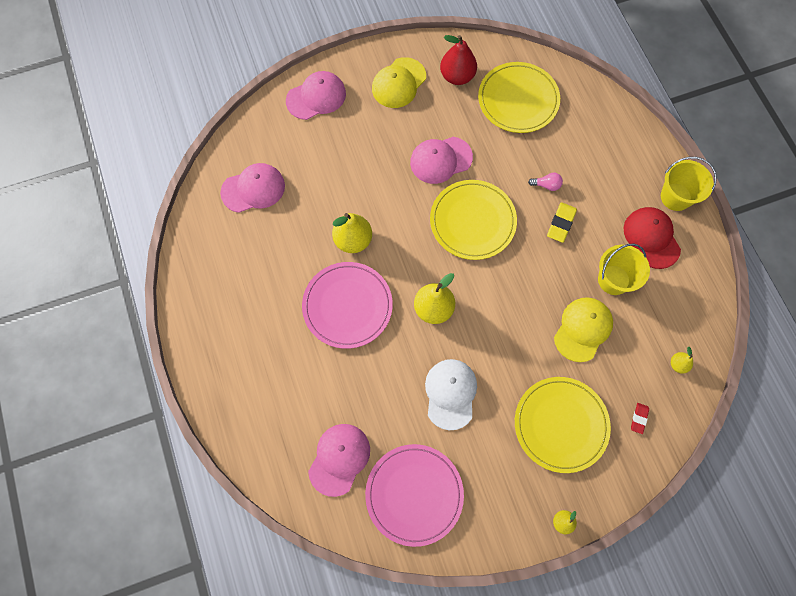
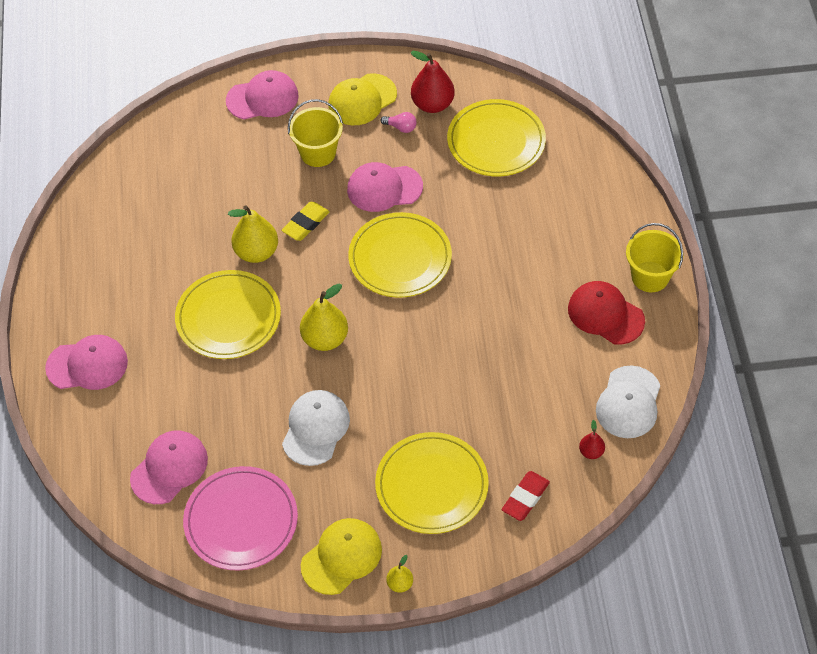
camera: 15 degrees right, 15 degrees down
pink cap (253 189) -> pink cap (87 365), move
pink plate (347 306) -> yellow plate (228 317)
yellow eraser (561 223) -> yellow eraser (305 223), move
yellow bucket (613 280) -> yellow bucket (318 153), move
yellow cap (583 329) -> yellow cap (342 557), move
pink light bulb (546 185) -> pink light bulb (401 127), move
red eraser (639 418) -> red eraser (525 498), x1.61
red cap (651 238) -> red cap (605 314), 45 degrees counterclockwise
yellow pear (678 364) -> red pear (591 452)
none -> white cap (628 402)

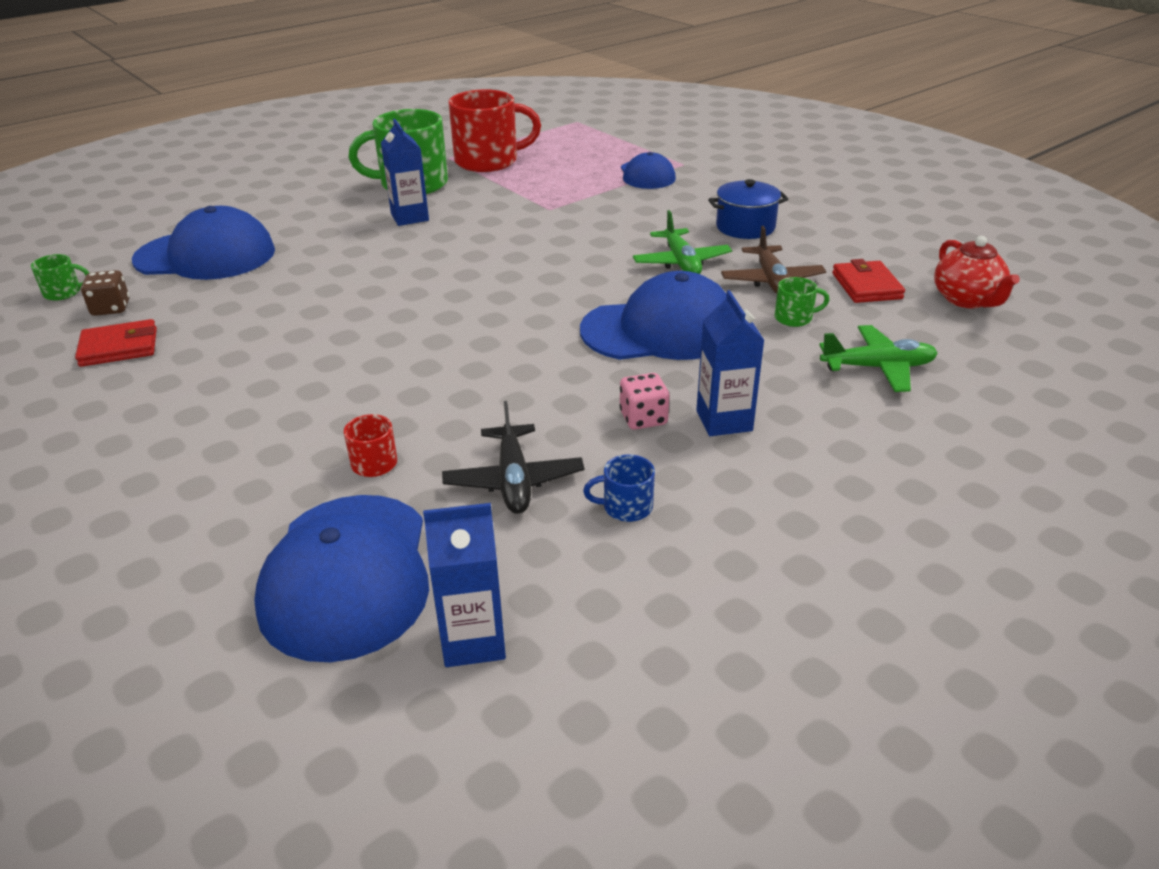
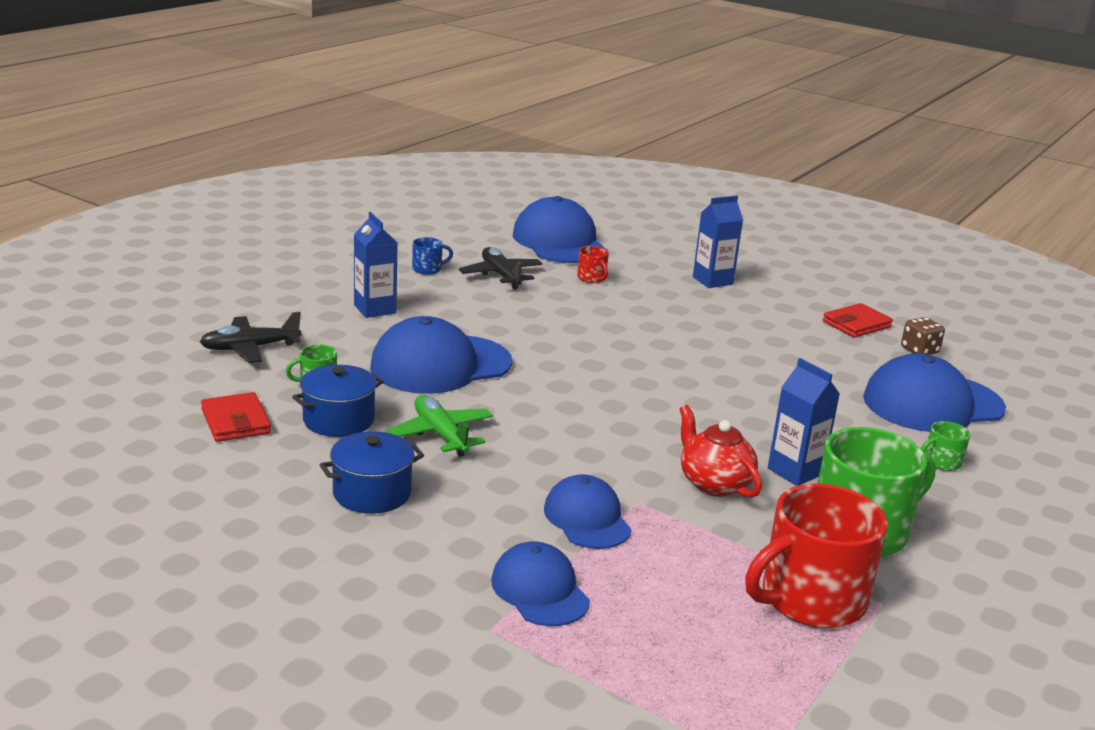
camera: 160 degrees right, 10 degrees down
green plane (878 368) -> black plane (250 348)
brown plane (771 281) -> blue pot (338 420)
none -> blue cap (587 518)
red teapot (967 300) -> red teapot (714 483), move
blue carton (473 640) -> blue carton (712 281), move
green mug (64 292) -> green mug (941 462), move
pink dice (643 418) -> none

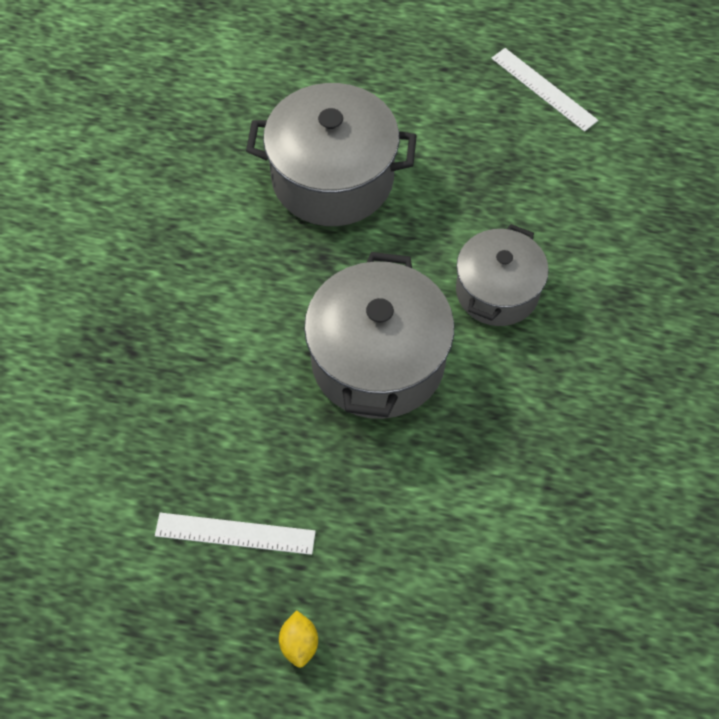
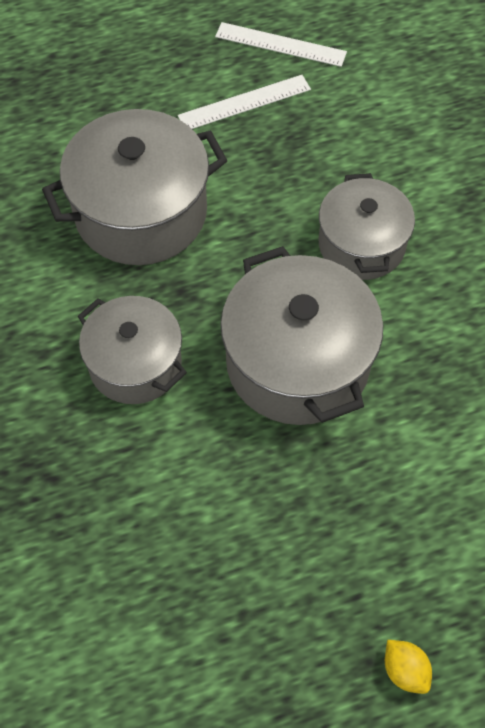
camera: 30 degrees left, 0 degrees up
none -> grey pot (135 364)
white ruler (235 533) -> white ruler (244 102), move

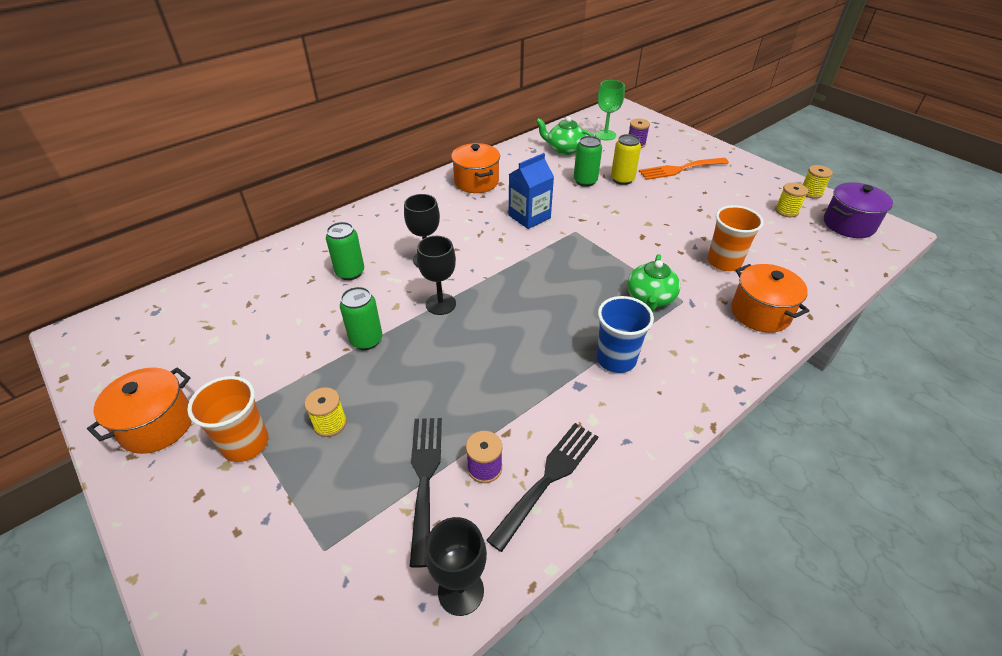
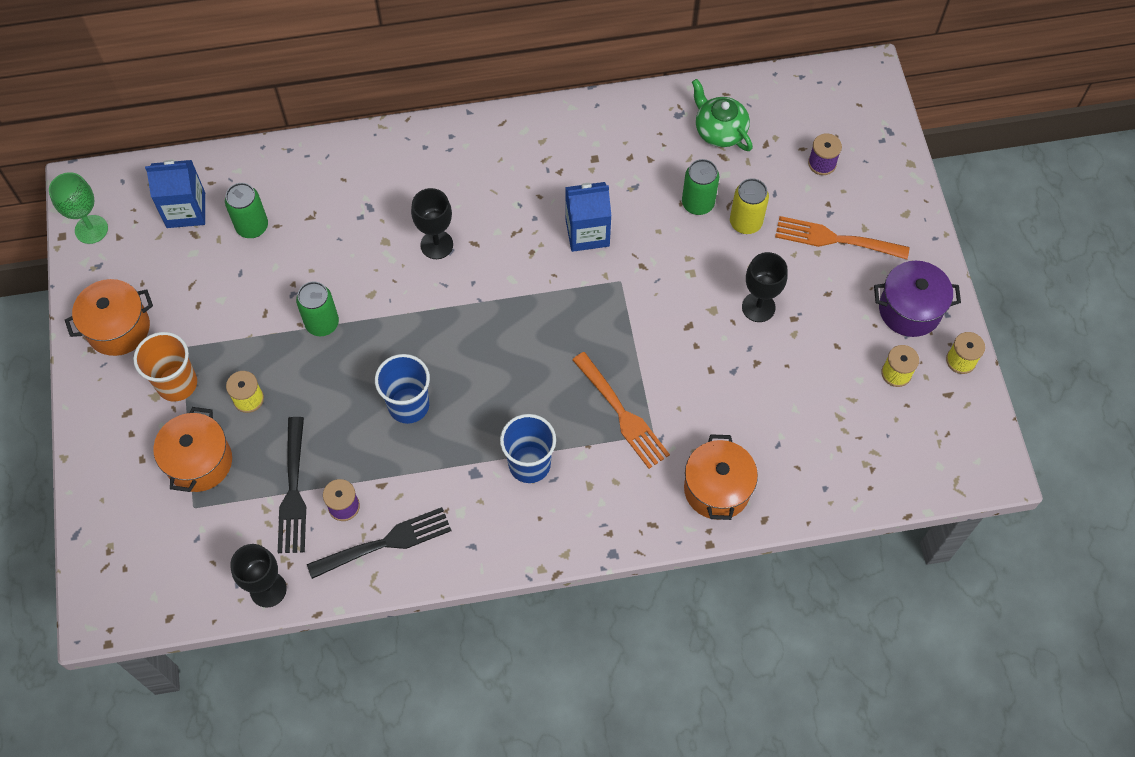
camera: 30 degrees right, 20 degrees up
green goblet (605 135) -> green goblet (91 229), move
none -> blue carton (186 210)
orange pot (476 182) -> orange pot (199 462), move
green can (350 272) -> green can (252 227), move
black fork (425 479) -> black fork (293 491), 150 degrees clockwise
none -> blue cup (408 405)
green teapot (650 299) -> orange fork (622 413)
black goblet (440 304) -> black goblet (758 307), move
purple pot (848 224) -> purple pot (909 310), move
orange cup (724 262) -> none

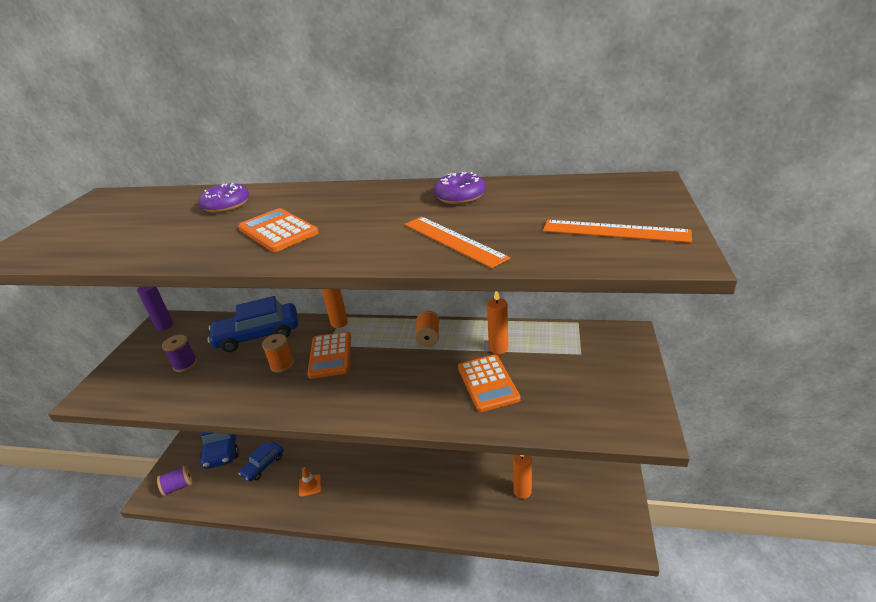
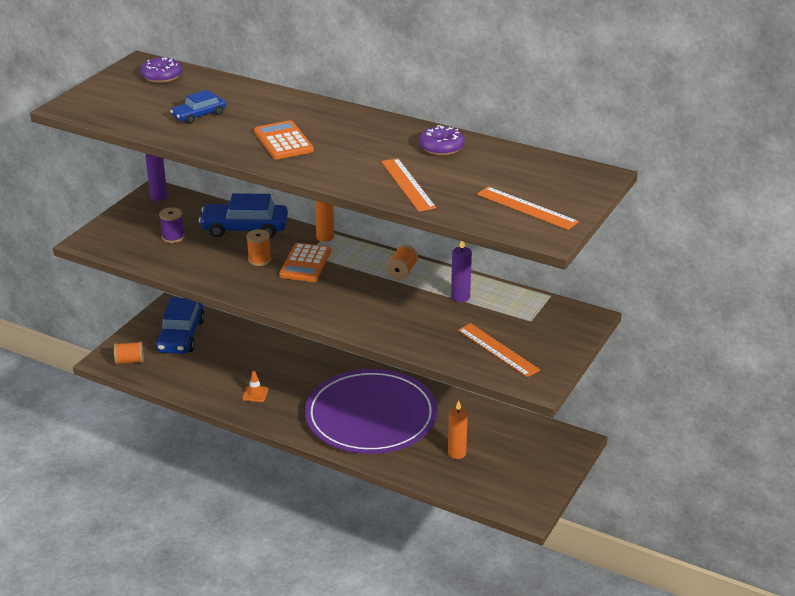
camera: 15 degrees right, 0 degrees up
purple spool (178 486) -> orange spool (130 361)
purple donut (226 205) -> purple donut (162 76), move
blue car (263 465) -> blue car (199 115), move
none -> purple plate (371 416)
orange candle (498 348) -> purple candle (460 297)
none -> orange ruler (497 350)
orange calculator (487 383) -> none

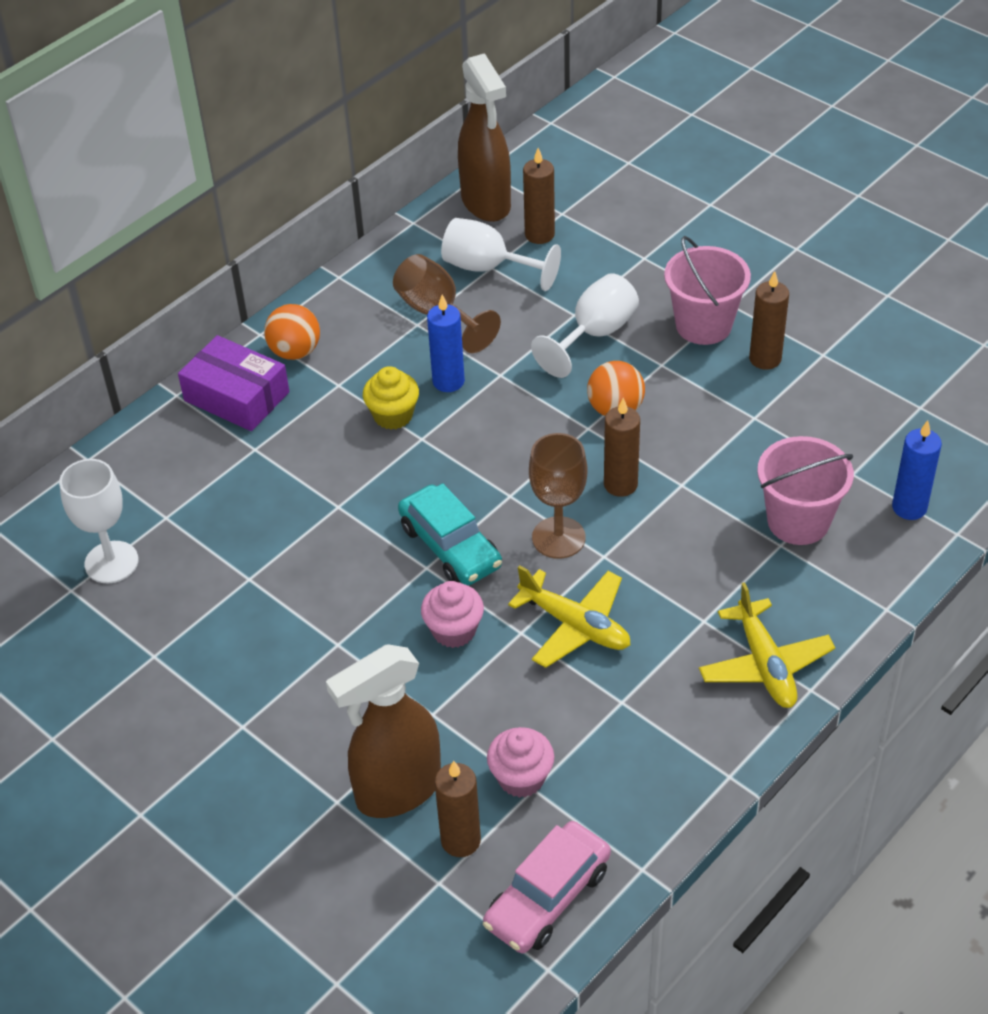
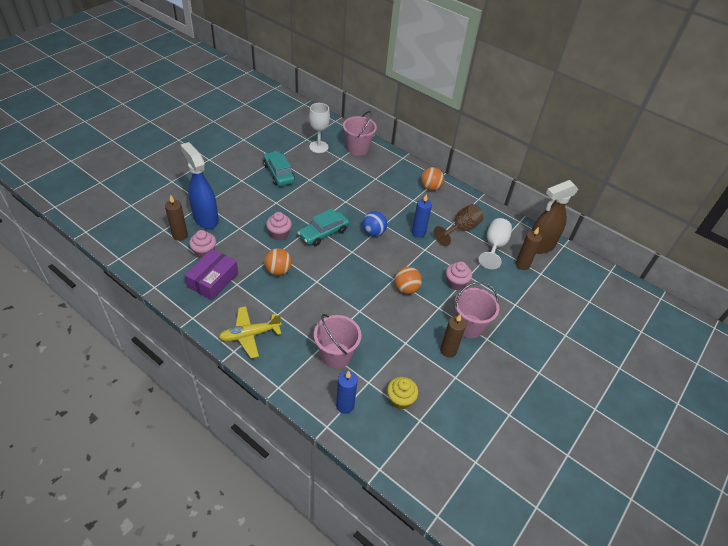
camera: 80 degrees right, 0 degrees up
brown spray bottle (397 791) -> blue spray bottle (205 219)
purple box (237 396) -> purple box (213 280), move
none -> turquoise car (279 173)
yellow plane (575 625) -> orange ball (278 270)
none -> pink bucket (358 148)
none -> blue ball (373 232)
yellow cupcake (393 415) -> yellow cupcake (400 400), move
white goblet (595 334) -> pink cupcake (456 283)
pink car (547 897) -> none
brown goblet (558 537) -> none
brown candle (620 484) -> none

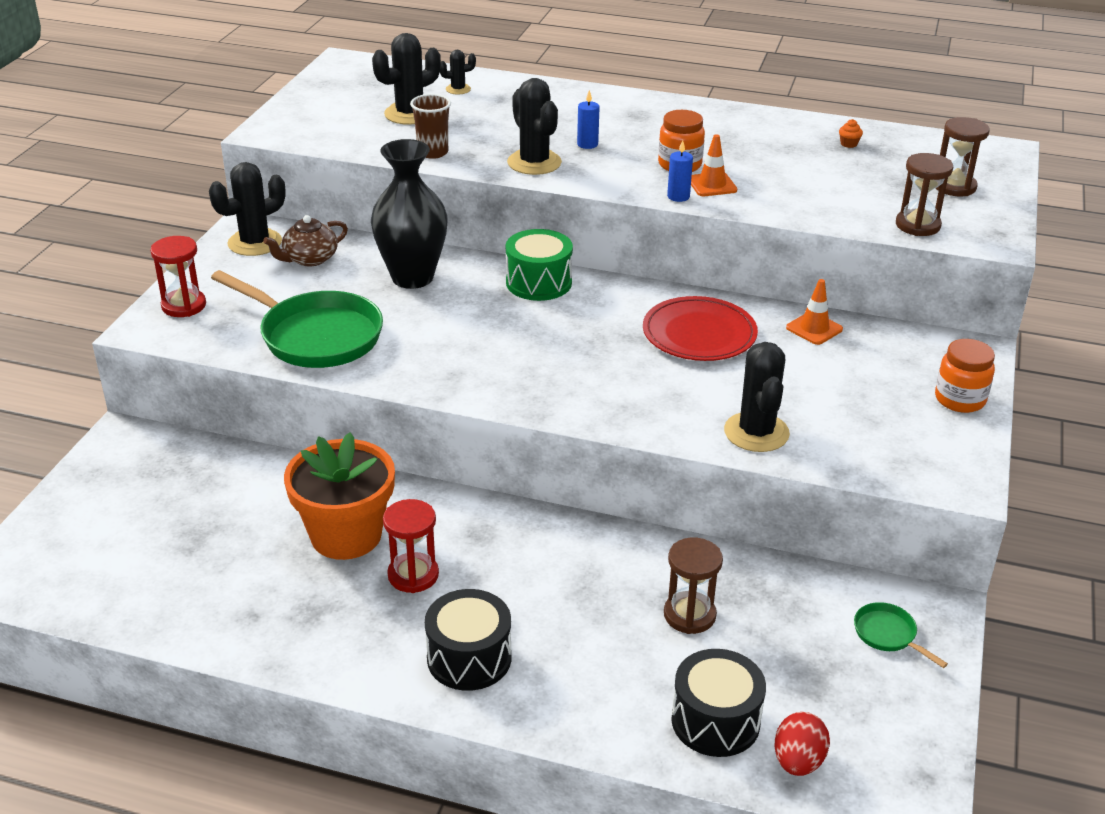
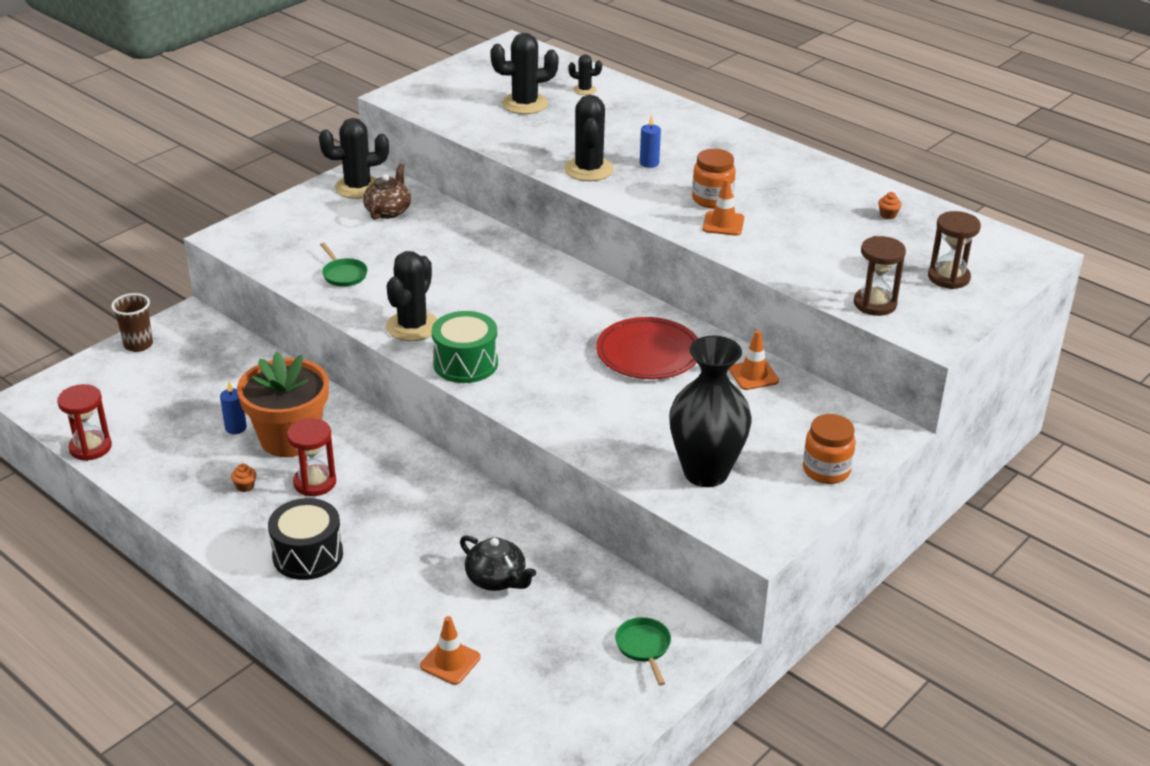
camera: 25 degrees right, 0 degrees up
red hourglass (184 306) -> red hourglass (90 447), move
brown cup (433 152) -> brown cup (138 345), move
blue candle (678 196) -> blue candle (236 428), move
none -> orange cupcake (245 486)
green pan (315 336) -> green pan (343 274), x0.44
brown teapot (309 259) -> brown teapot (388 211), 120 degrees clockwise
black cactus (756 432) -> black cactus (412 326), move
black drum (715 721) -> orange traffic cone (450 662)
green drum (538 283) -> green drum (465 363), move
brown hourglass (689 615) -> black teapot (497 579)
black vase (412 277) -> black vase (705 472), move
red egg (798 761) -> none

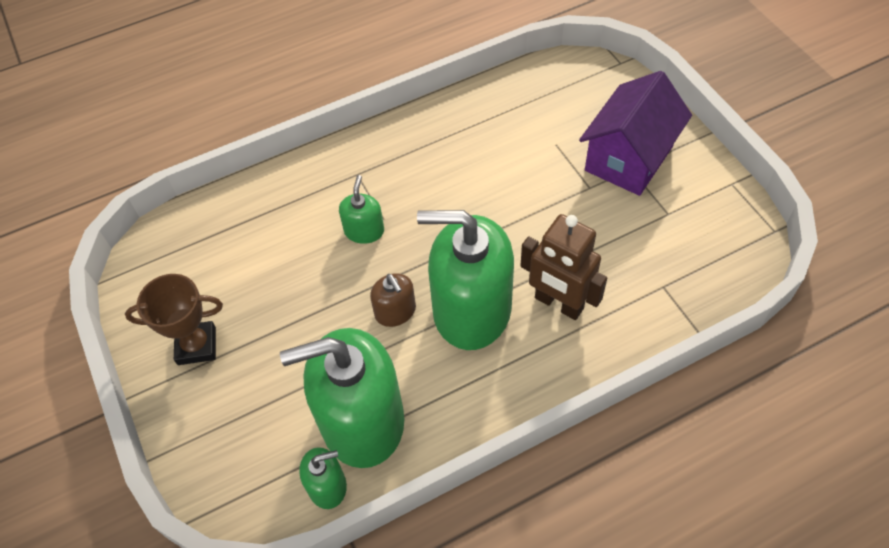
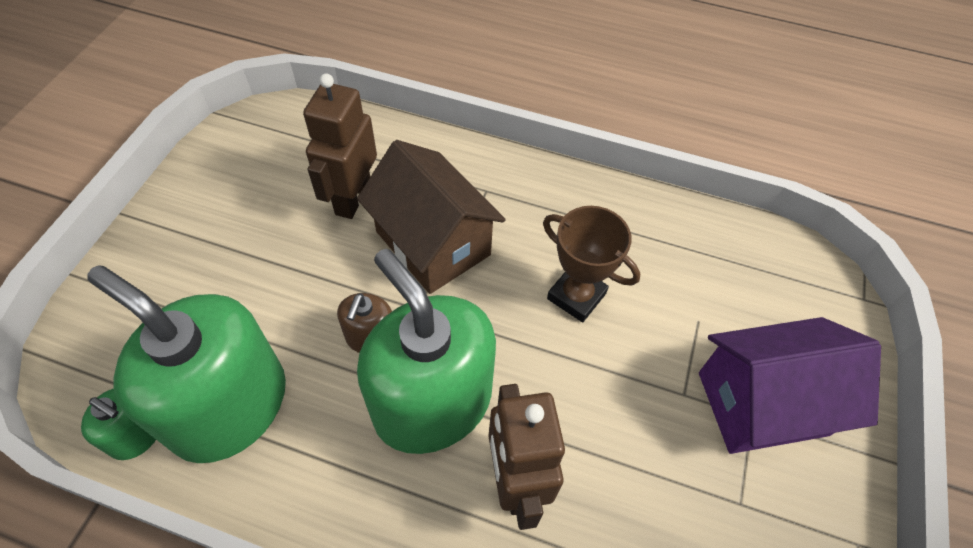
camera: 40 degrees right, 0 degrees up
none -> brown robot (352 198)
green soap dispenser (364 231) -> brown house (433 243)
brown trophy (197 346) -> brown trophy (576 296), move

